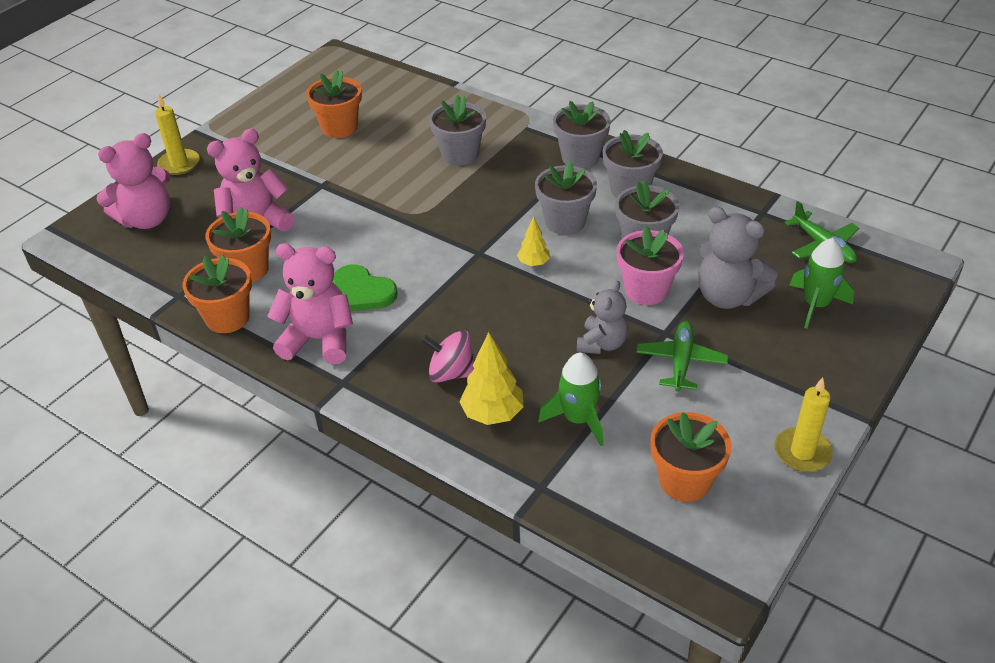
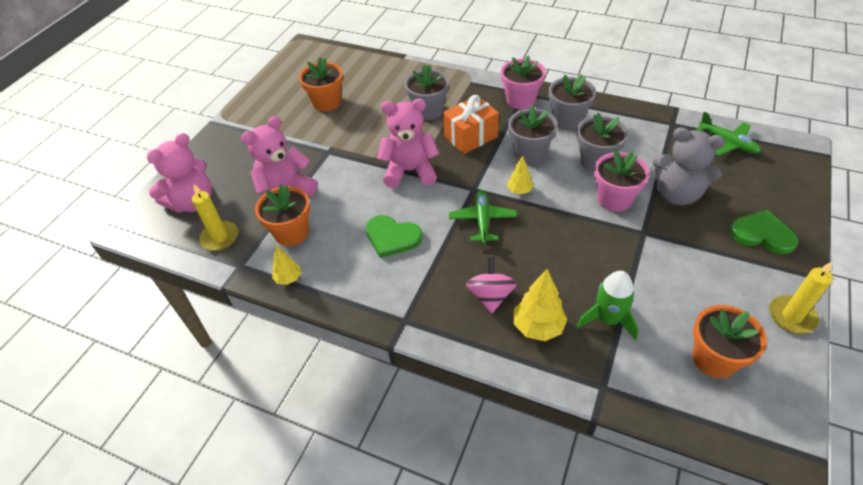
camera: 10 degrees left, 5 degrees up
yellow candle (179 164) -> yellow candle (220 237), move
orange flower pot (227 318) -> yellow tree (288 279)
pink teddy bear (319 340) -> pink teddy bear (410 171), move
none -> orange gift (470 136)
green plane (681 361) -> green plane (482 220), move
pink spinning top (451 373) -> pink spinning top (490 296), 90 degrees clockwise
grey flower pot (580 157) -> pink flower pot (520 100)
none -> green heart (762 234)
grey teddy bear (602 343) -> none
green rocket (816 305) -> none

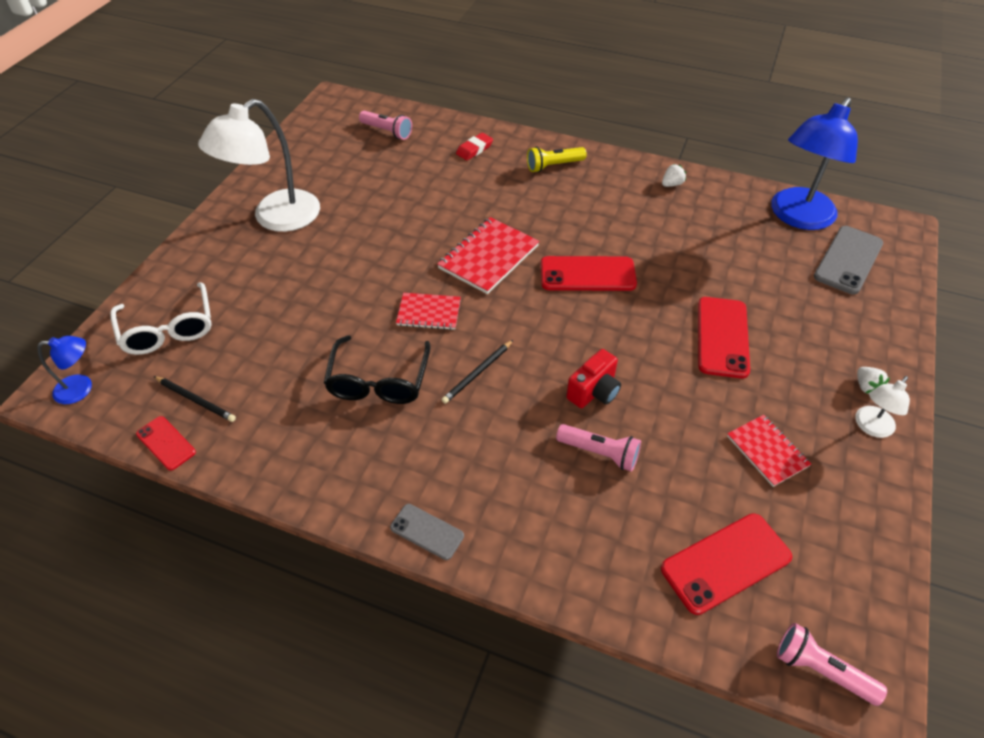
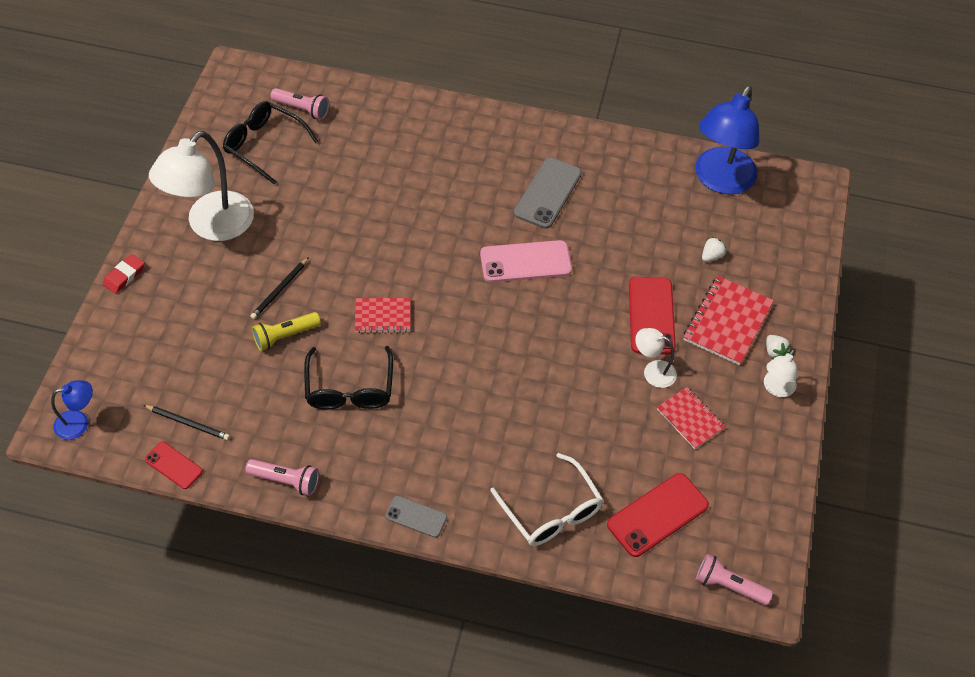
camera: 10 degrees left, 5 degrees up
red eraser (474 149) -> red eraser (124 276), move
none -> black glasses (264 145)
pink flashlight (600 453) -> pink flashlight (286 481), move
black pencil (477 373) -> black pencil (279 290), move
yellow flashlight (553 166) -> yellow flashlight (285 336), move
red phone (587 274) -> pink phone (525 262)
white glasses (168 329) -> white glasses (551 511), move
grey phone (848 260) -> grey phone (548 193), move
none -> white lamp (653 371)
red notebook (488 257) -> red notebook (727 322), move
white strawberry (672 184) -> white strawberry (711 256), move
red camera (594 392) -> none

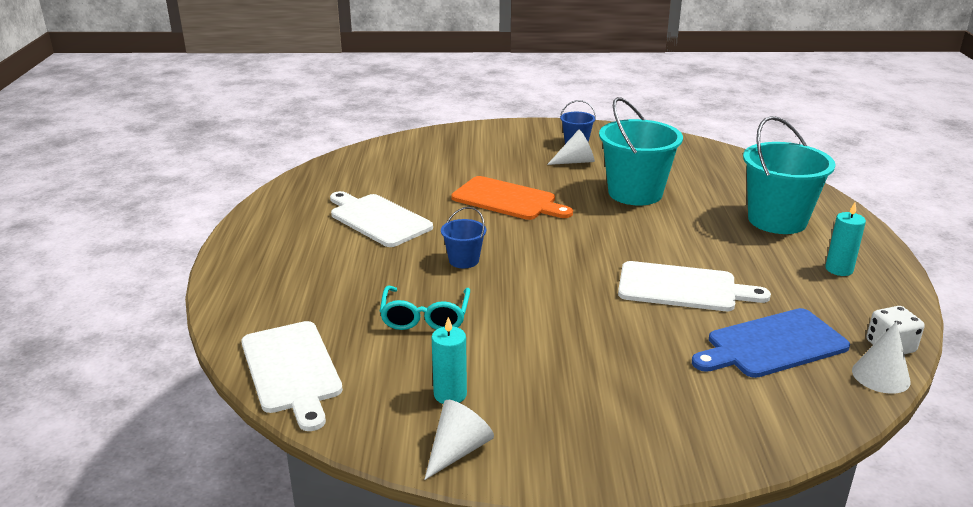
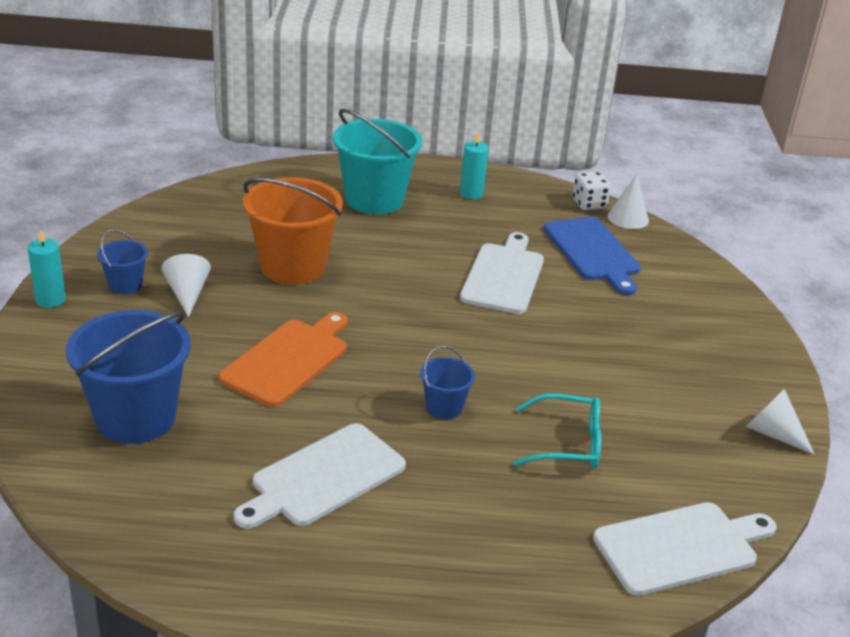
camera: 90 degrees left, 5 degrees up
turquoise candle (450 394) -> turquoise candle (50 300), move
none -> blue bucket (136 418)
turquoise bucket (635 193) -> orange bucket (292 267)

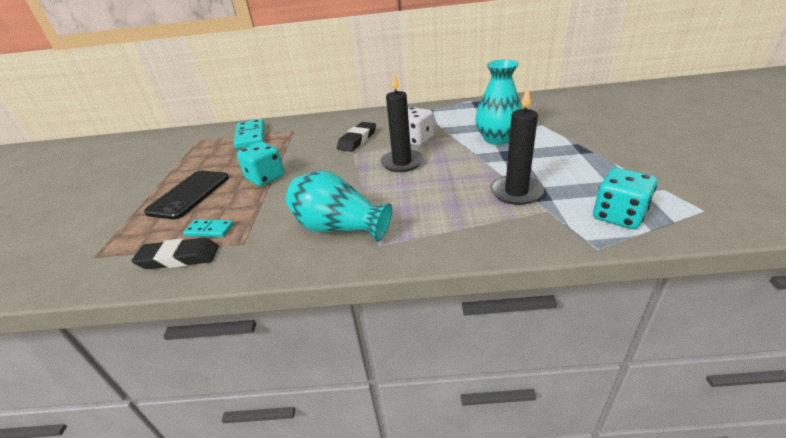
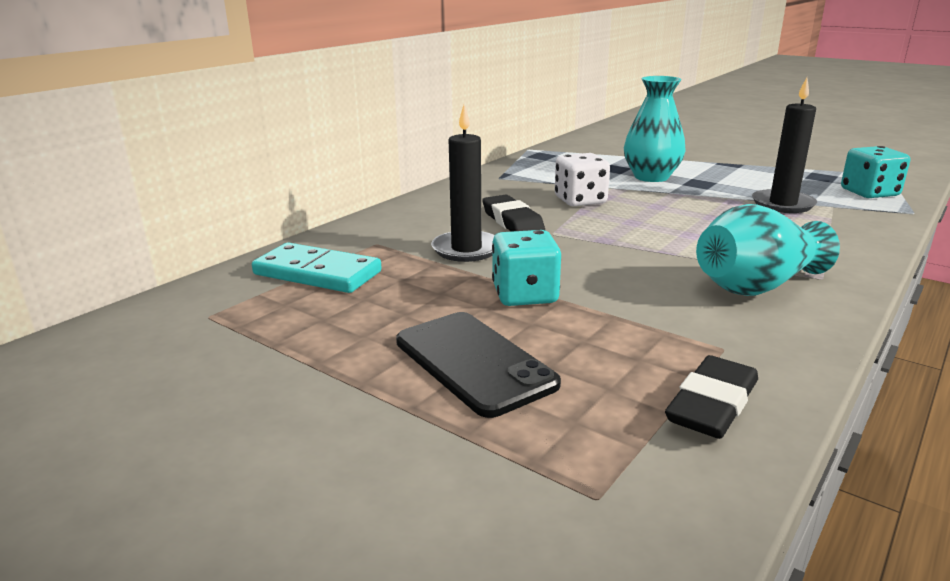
camera: 55 degrees left, 10 degrees down
black candle (402 163) -> black candle (466 249), move
turquoise domino (209 230) -> none

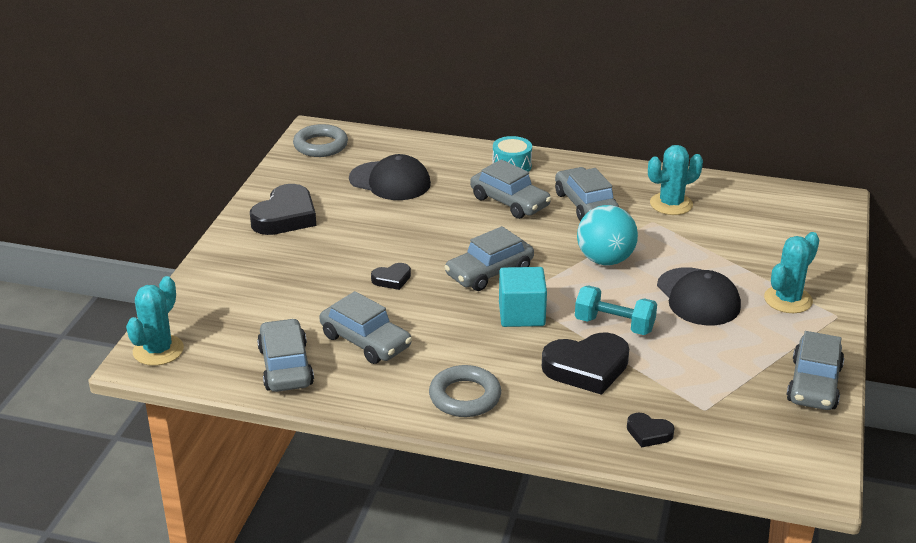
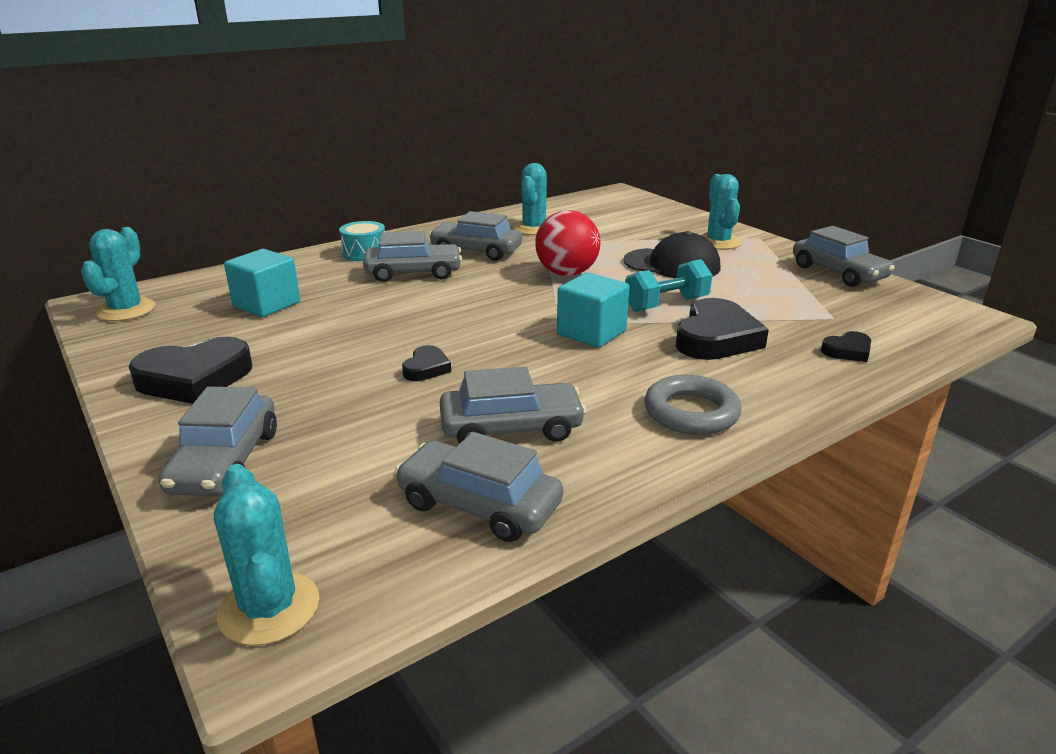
camera: 50 degrees left, 5 degrees down
grey ring (320 145) -> turquoise cactus (126 310)
black heart (285 216) -> black heart (195 378), 90 degrees clockwise
grey car (489 272) -> grey car (226 461), move
black cap (390 181) -> turquoise cube (267 304)
turquoise ball (605 260) -> red ball (566 273)

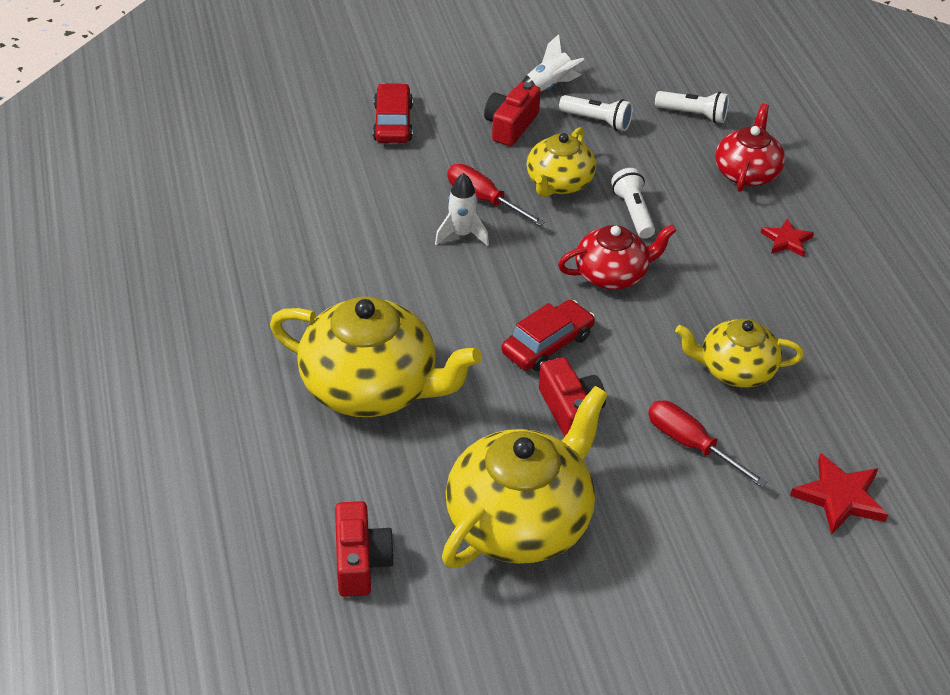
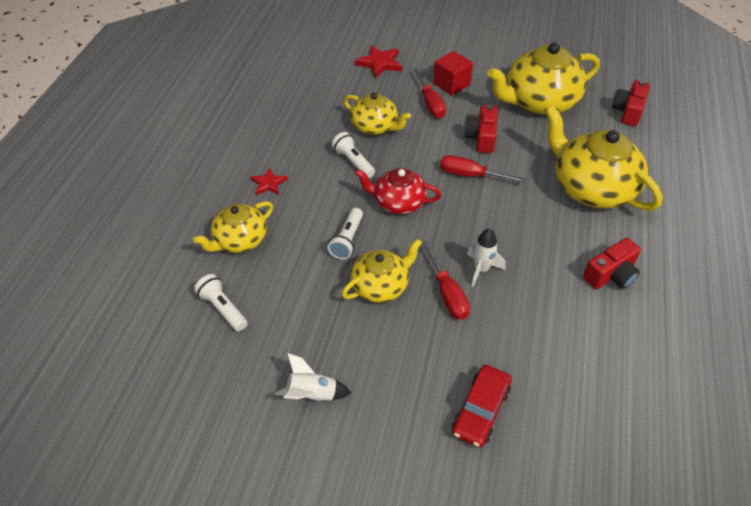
camera: 150 degrees left, 5 degrees up
red teapot (747 173) -> yellow teapot (240 240)
white flashlight (597 121) -> white flashlight (353 162), move
none -> red cube (451 84)
red car (547 344) -> red screwdriver (470 175)
red camera (510 126) -> red camera (611 275), move

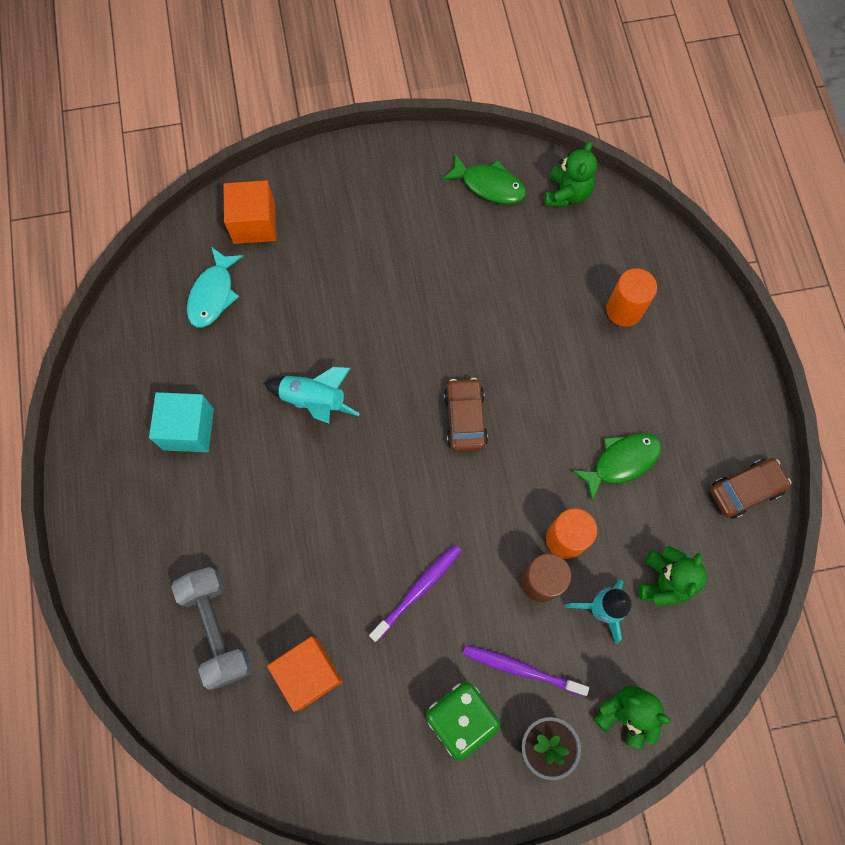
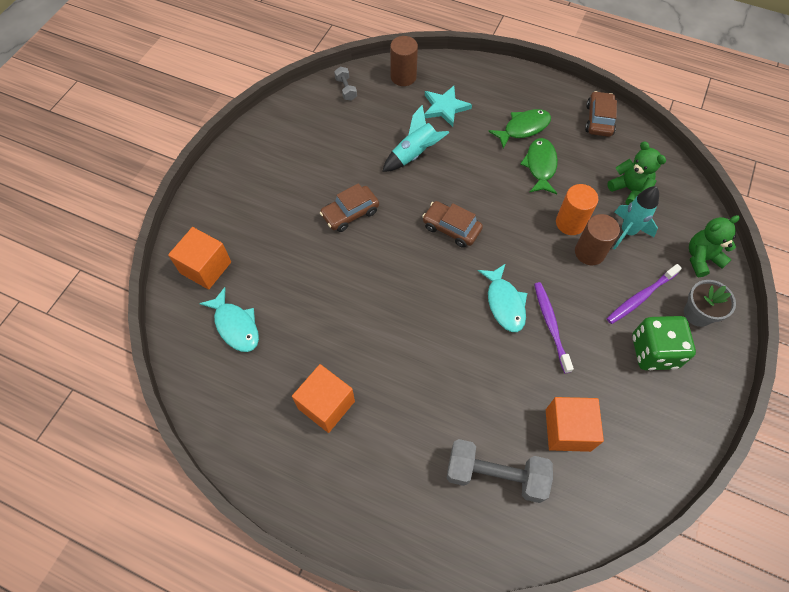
camera: 55 degrees left, 10 degrees down
turquoise cube (188 429) -> orange cube (326 405)
none -> brown car (350 213)
green teddy bear (566 194) -> grey dumbbell (346 89)
turquoise rocket (314 401) -> turquoise rocket (414 154), move
none -> brown cylinder (403 77)
orange cylinder (624 310) -> turquoise star (445 107)
none -> turquoise fish (504 303)
green fish (489 185) -> green fish (523 128), move

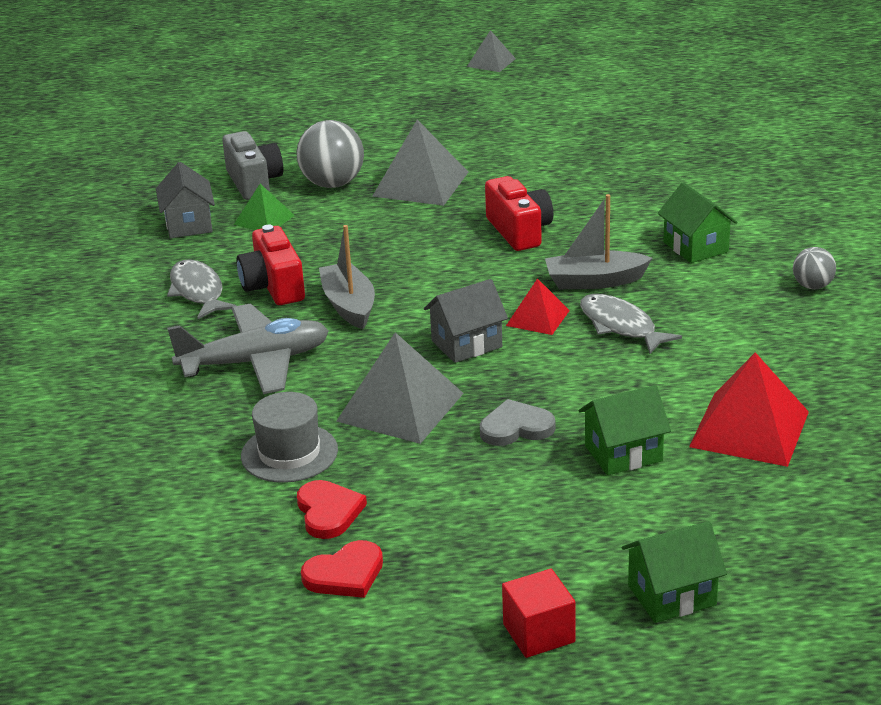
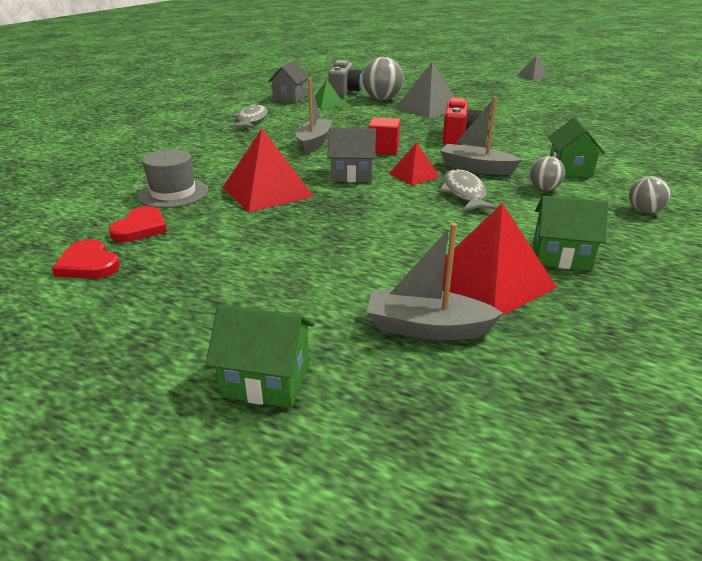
camera: 30 degrees right, 0 degrees up
red heart (345 574) -> red heart (88 264), 45 degrees clockwise
grey pyramid (400 407) -> red pyramid (267 191)
none -> grey boat (427 328)
red cube (539 633) -> red cube (383 149), move
none -> grey ball (544 189)
green house (623 453) -> green house (561 256), move
grey plane (255 362) -> none
red camera (273 286) -> none
grey heart (516 427) -> none

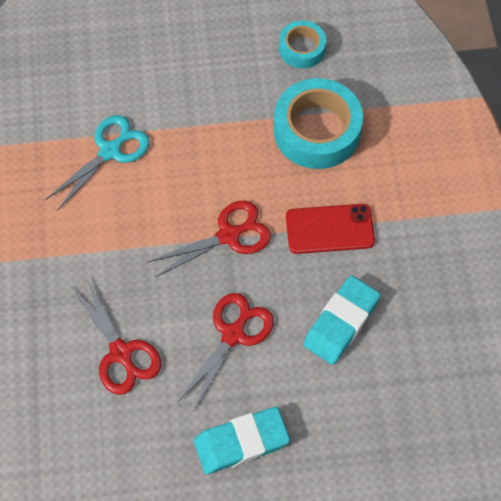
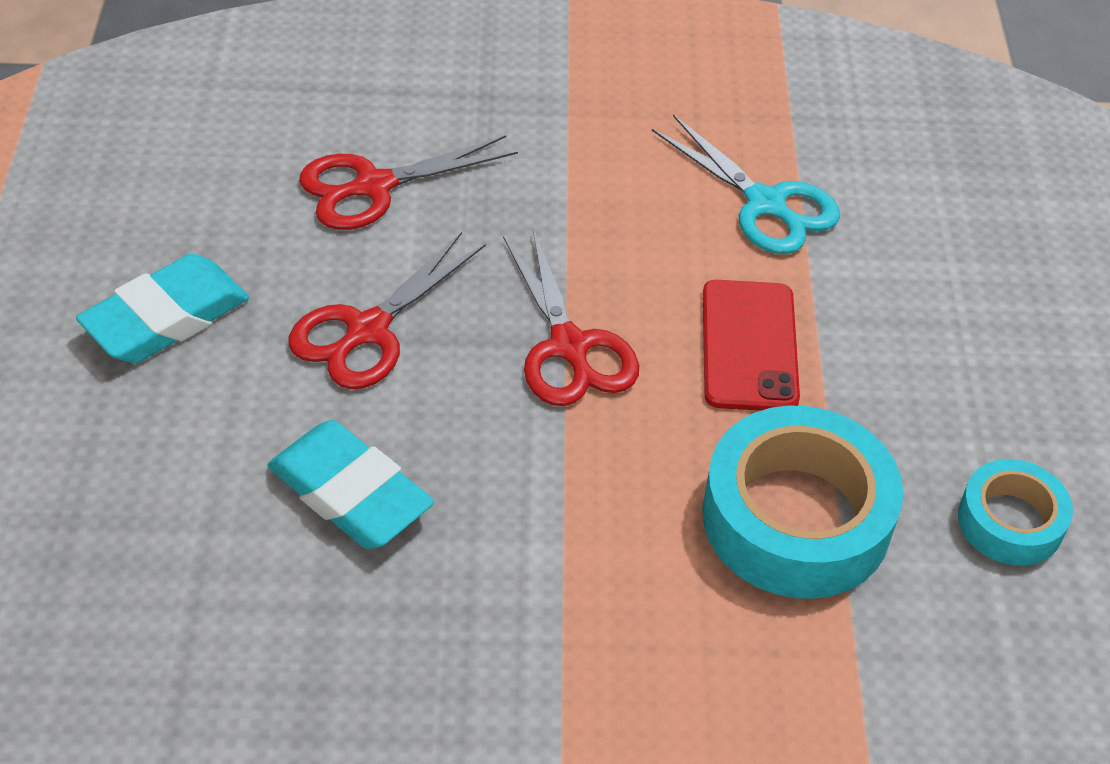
camera: 95 degrees right, 15 degrees down
turquoise eraser (241 442) -> turquoise eraser (166 318), 60 degrees clockwise
red scissors (233 334) -> red scissors (368 330), 90 degrees clockwise
red phone (329 229) -> red phone (749 346), move

